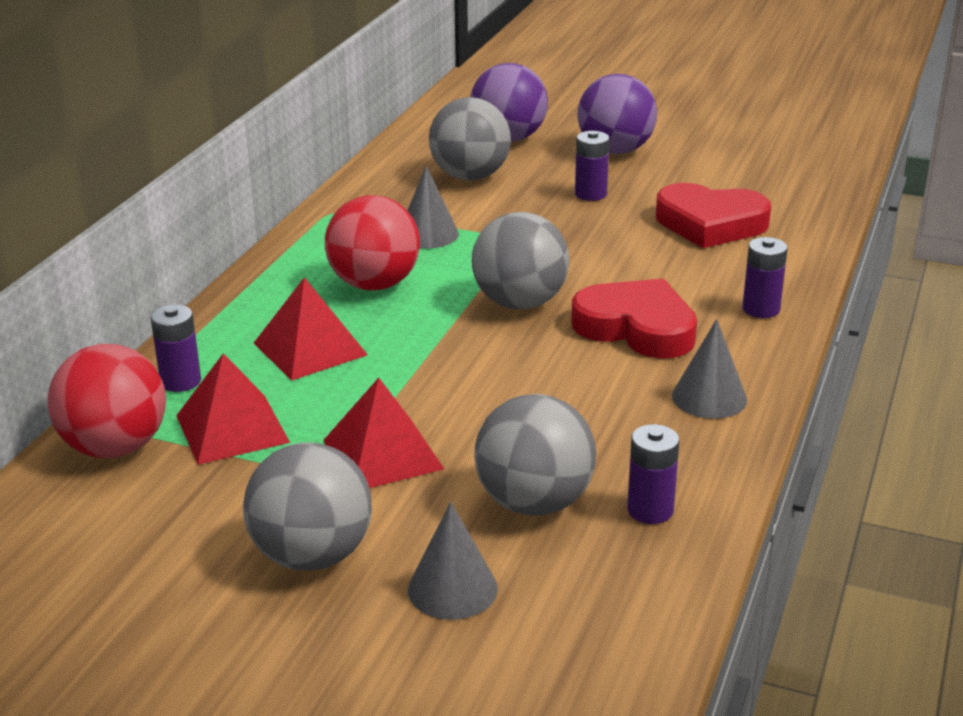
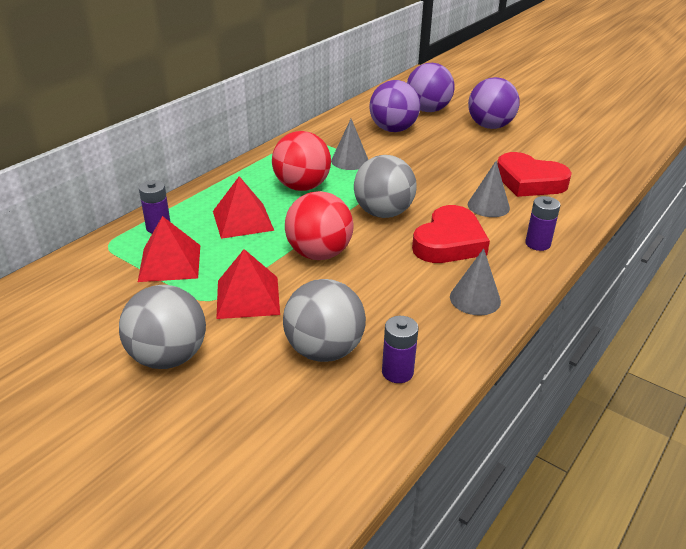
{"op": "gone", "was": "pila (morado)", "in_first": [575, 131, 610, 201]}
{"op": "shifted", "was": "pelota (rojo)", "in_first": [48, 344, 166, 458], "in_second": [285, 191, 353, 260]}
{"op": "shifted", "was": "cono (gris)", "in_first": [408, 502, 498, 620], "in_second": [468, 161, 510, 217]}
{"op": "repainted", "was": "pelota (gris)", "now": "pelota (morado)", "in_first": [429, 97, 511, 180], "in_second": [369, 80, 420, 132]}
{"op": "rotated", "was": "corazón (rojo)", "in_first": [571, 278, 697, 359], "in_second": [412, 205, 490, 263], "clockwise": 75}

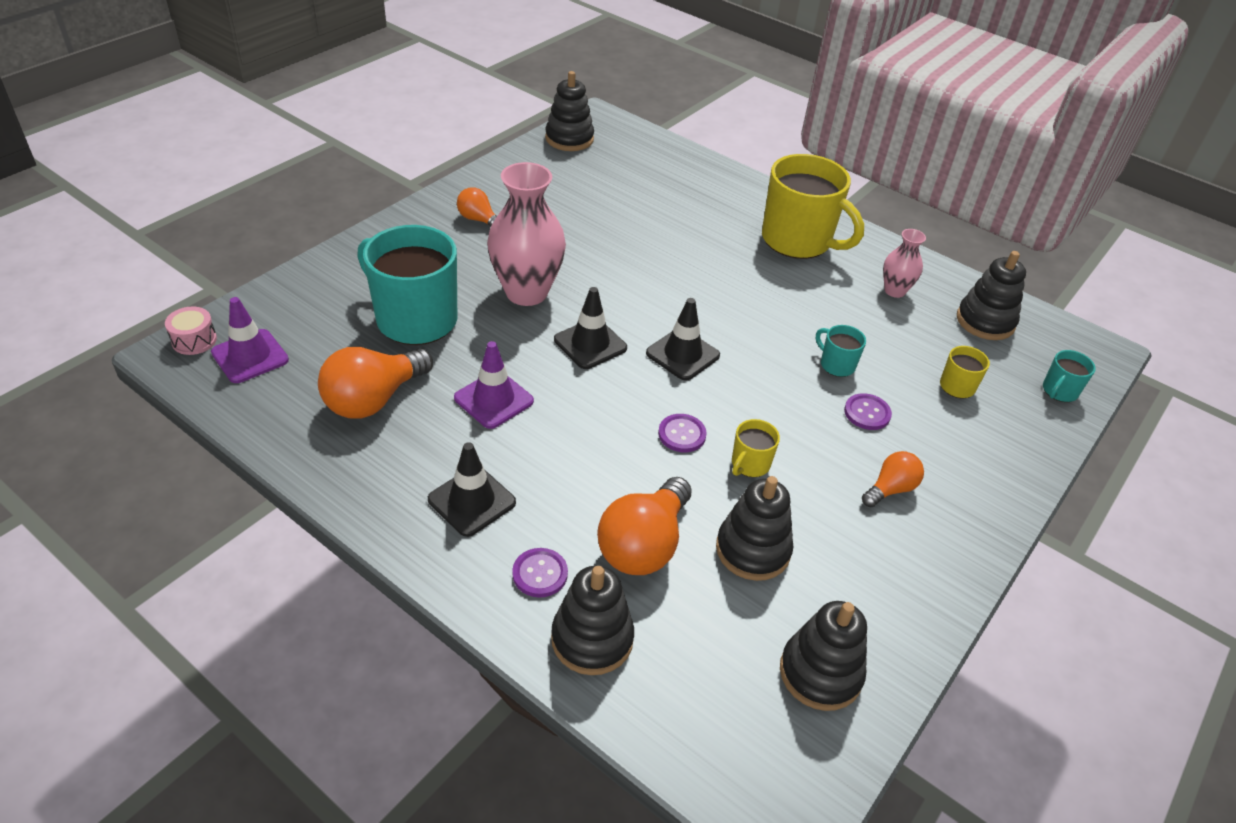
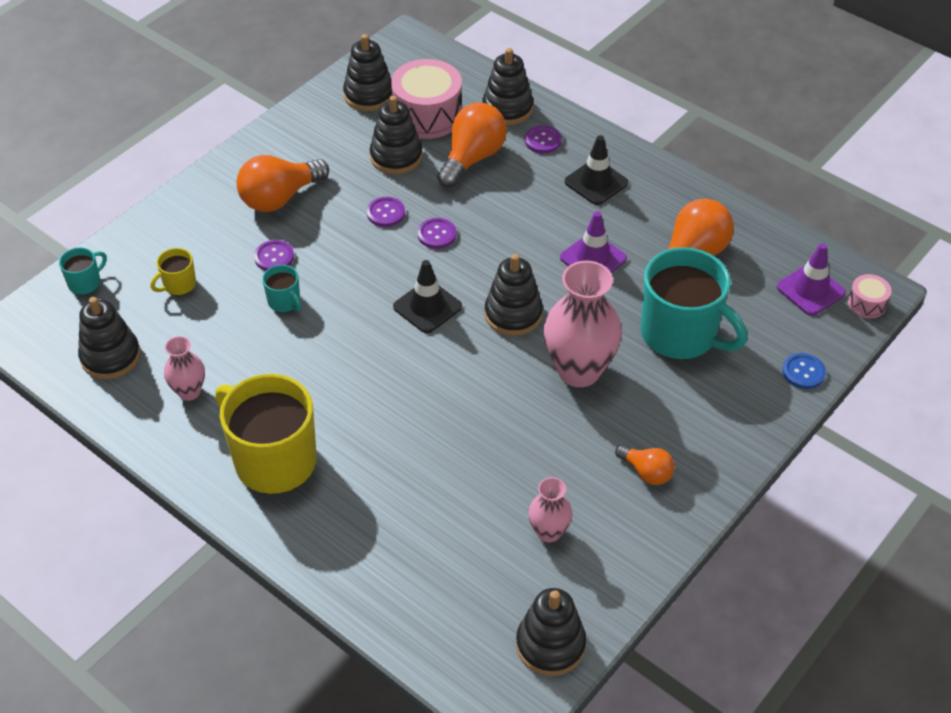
{"op": "new", "now": "tambor (rosa)", "in_second": [391, 59, 462, 139]}
{"op": "new", "now": "florero (rosa)", "in_second": [528, 477, 572, 543]}
{"op": "new", "now": "botón (azul)", "in_second": [782, 353, 826, 389]}
{"op": "swapped", "was": "cono de tráfico (negro)", "now": "juguete apilable (negro)", "in_first": [554, 287, 627, 369], "in_second": [485, 254, 543, 336]}
{"op": "swapped", "was": "taza (amarillo)", "now": "botón (morado)", "in_first": [732, 419, 780, 477], "in_second": [367, 197, 405, 227]}
{"op": "scaled", "was": "bombilla (naranja)", "in_first": [862, 451, 924, 507], "in_second": [236, 155, 329, 212], "ratio": 1.79}

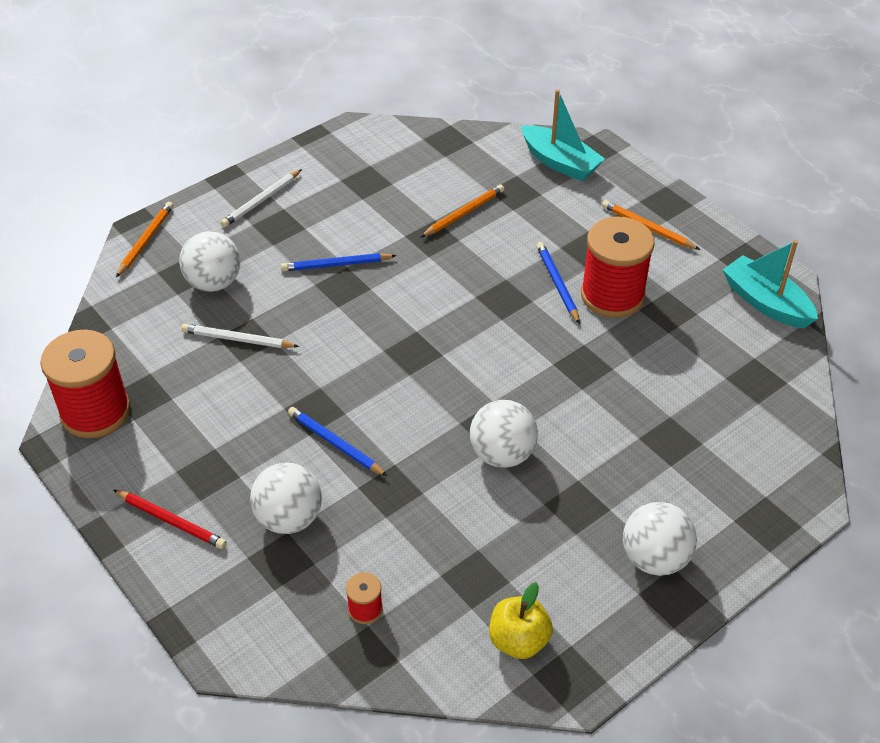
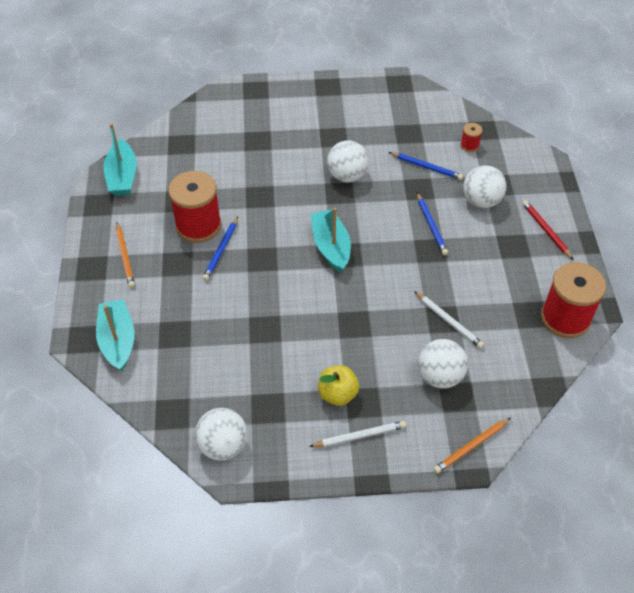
{"op": "gone", "was": "lápiz (naranja)", "in_first": [421, 185, 504, 237]}
{"op": "new", "now": "barco (turquesa)", "in_second": [311, 208, 351, 273]}
{"op": "shifted", "was": "lápiz (azul)", "in_first": [281, 253, 397, 271], "in_second": [389, 152, 463, 180]}
{"op": "shifted", "was": "manzana (amarillo)", "in_first": [489, 582, 553, 659], "in_second": [318, 366, 359, 406]}
{"op": "shifted", "was": "pelota (blanco)", "in_first": [623, 502, 697, 576], "in_second": [195, 408, 247, 460]}

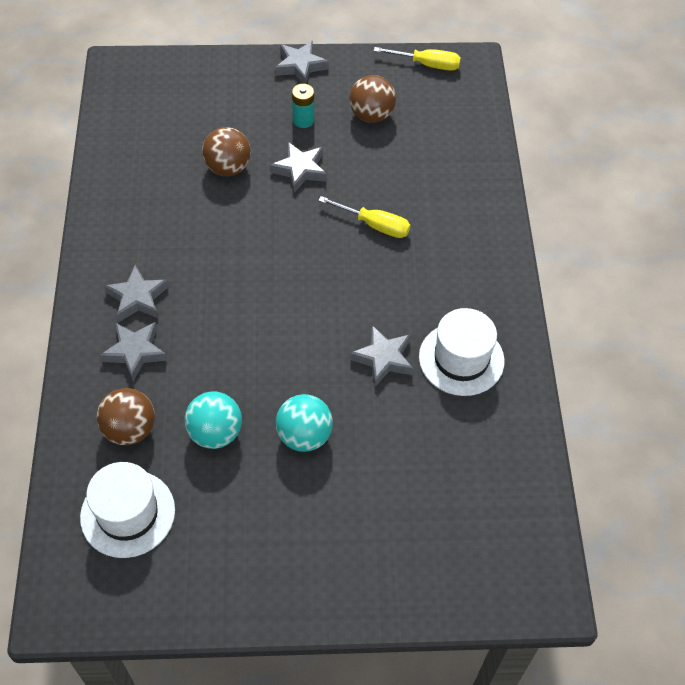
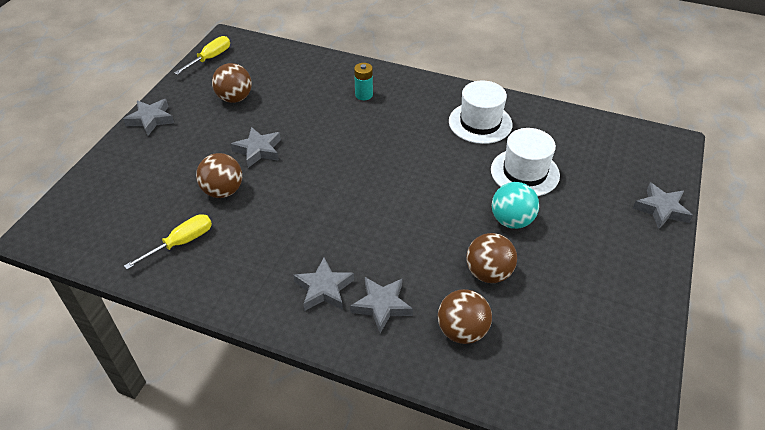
{"op": "shifted", "was": "sombrero (blanco)", "in_first": [80, 462, 175, 558], "in_second": [491, 128, 560, 196]}
{"op": "shifted", "was": "pila (turquesa)", "in_first": [292, 84, 314, 128], "in_second": [354, 63, 373, 100]}
{"op": "shifted", "was": "destornillador (amarillo)", "in_first": [318, 196, 410, 238], "in_second": [124, 214, 212, 270]}
{"op": "shifted", "was": "estrella (gris)", "in_first": [350, 325, 414, 387], "in_second": [633, 182, 693, 229]}
{"op": "repainted", "was": "pelota (turquesa)", "now": "pelota (marrón)", "in_first": [184, 391, 242, 449], "in_second": [466, 233, 517, 283]}

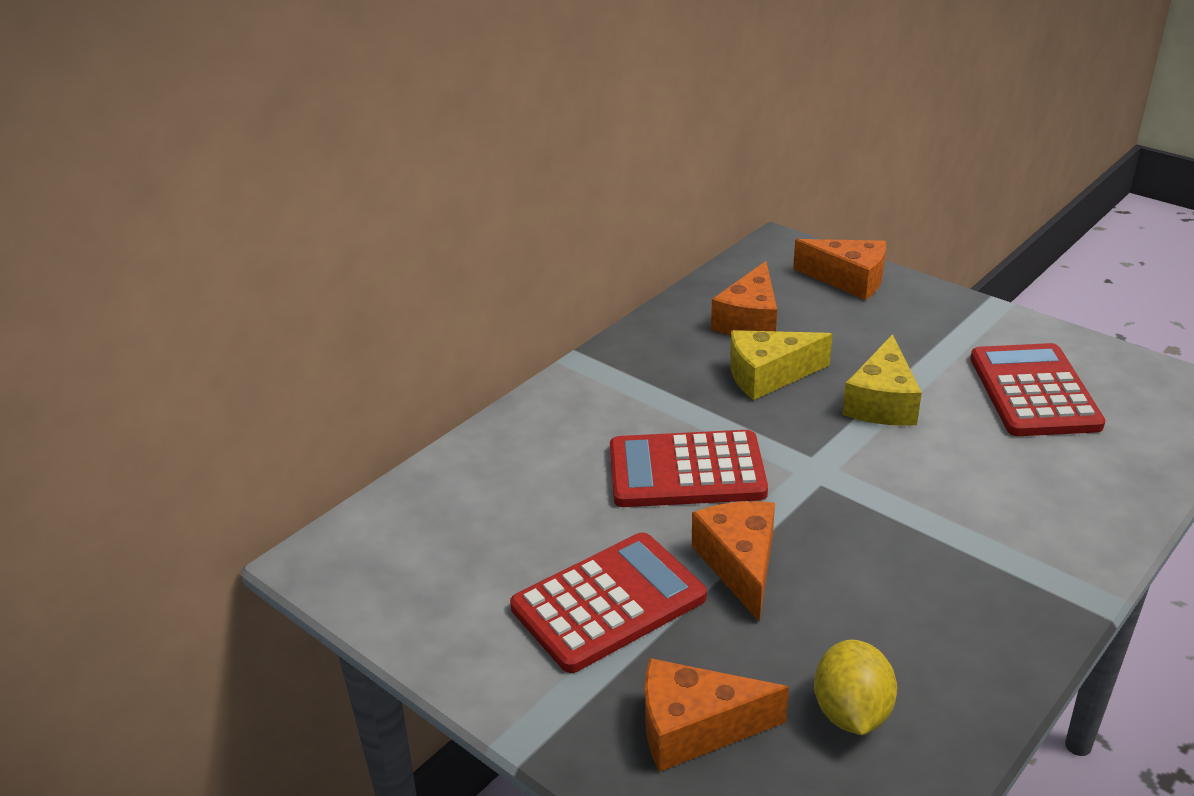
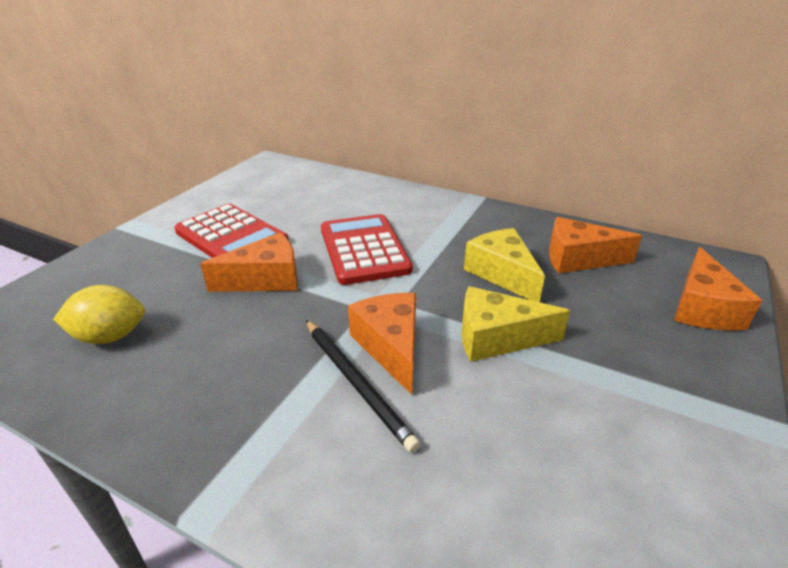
{"op": "gone", "was": "calculadora (rojo)", "in_first": [970, 343, 1106, 436]}
{"op": "new", "now": "lápiz (negro)", "in_second": [306, 320, 420, 453]}
{"op": "shifted", "was": "queso (naranja)", "in_first": [645, 658, 789, 772], "in_second": [348, 293, 416, 395]}

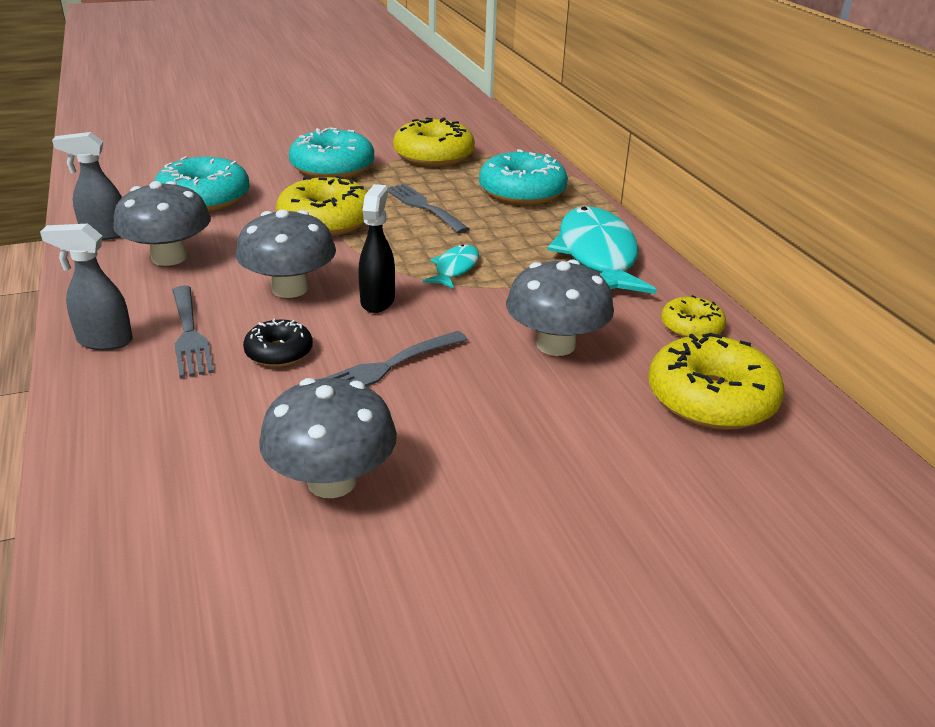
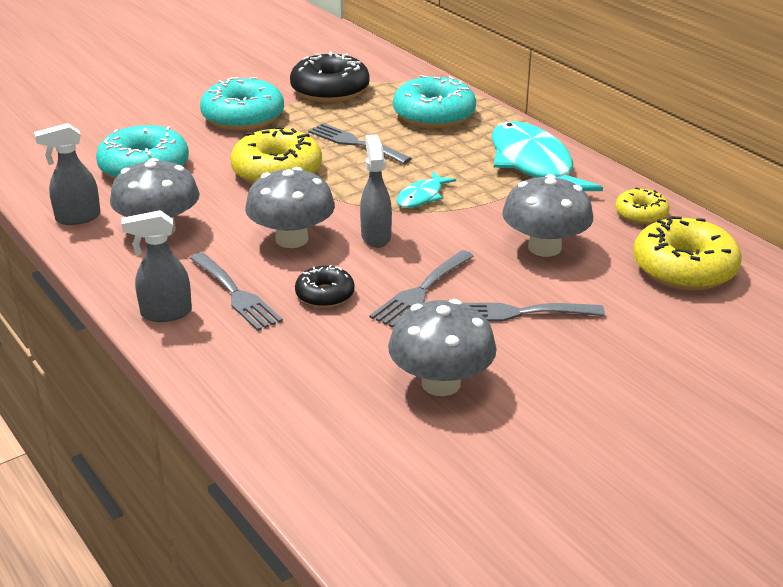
{"op": "new", "now": "tenedor (gris)", "in_second": [463, 303, 605, 322]}
{"op": "repainted", "was": "pulverizador (negro)", "now": "pulverizador (gris)", "in_first": [358, 184, 395, 313], "in_second": [360, 135, 392, 248]}
{"op": "repainted", "was": "rosquilla (amarillo)", "now": "rosquilla (negro)", "in_first": [393, 117, 475, 167], "in_second": [290, 51, 370, 103]}
{"op": "rotated", "was": "pez (turquesa)", "in_first": [423, 244, 479, 289], "in_second": [396, 171, 456, 208], "clockwise": -150}

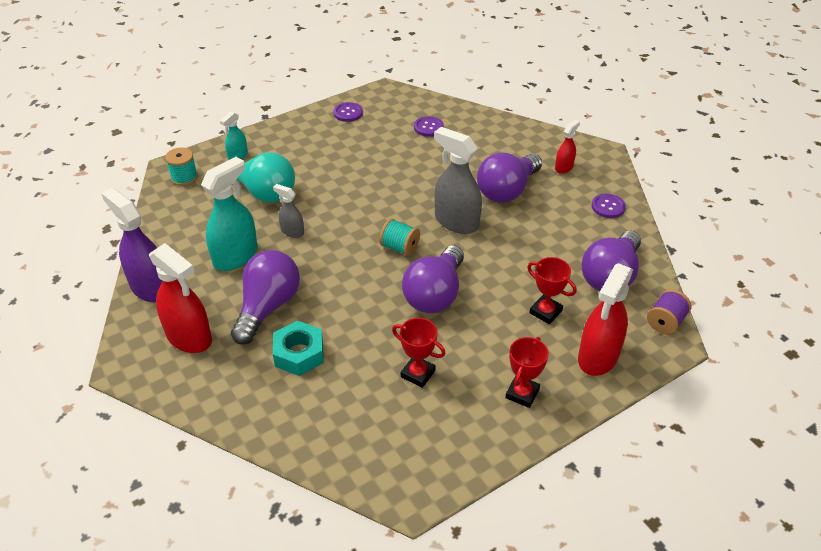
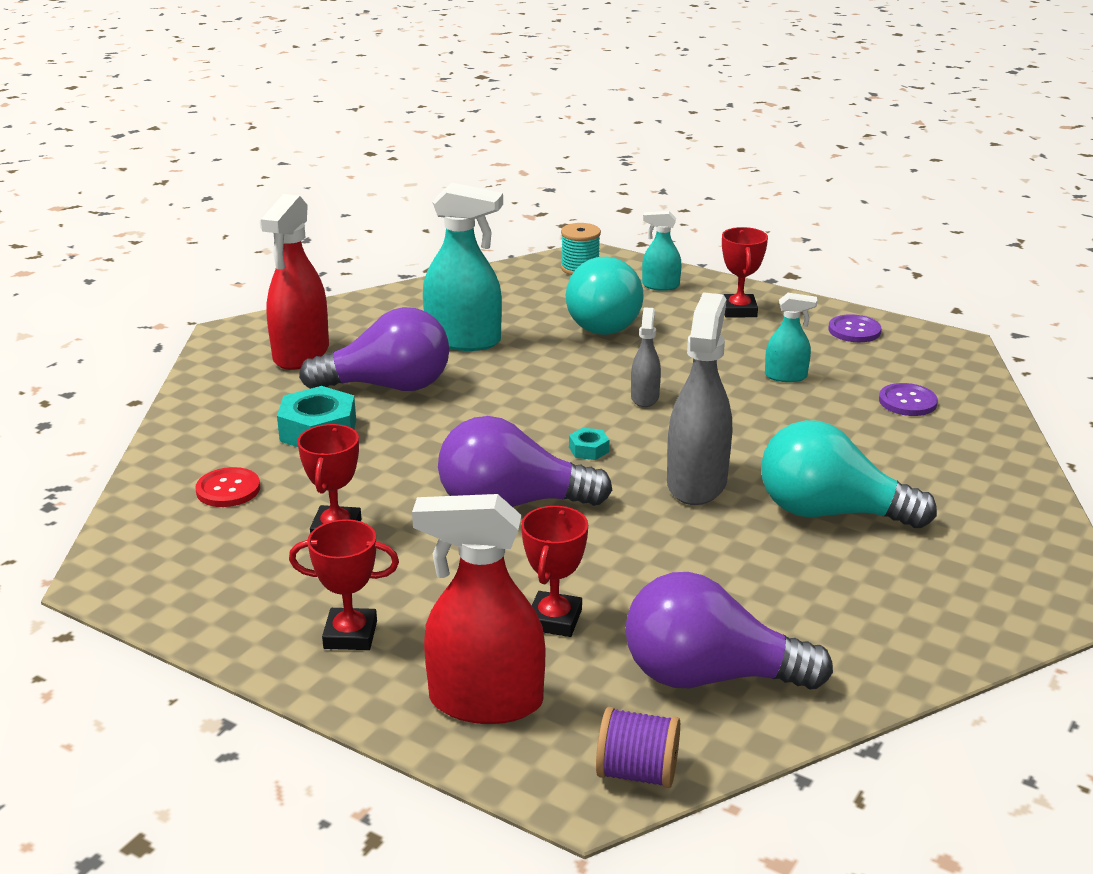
{"op": "gone", "was": "pulverizador (morado)", "in_first": [101, 188, 162, 302]}
{"op": "gone", "was": "pulverizador (rojo)", "in_first": [555, 119, 580, 174]}
{"op": "gone", "was": "botón (morado)", "in_first": [591, 194, 626, 218]}
{"op": "new", "now": "botón (rojo)", "in_second": [195, 467, 260, 507]}
{"op": "new", "now": "trofeo (rojo)", "in_second": [722, 227, 768, 317]}
{"op": "new", "now": "pulverizador (turquesa)", "in_second": [765, 293, 817, 382]}
{"op": "shifted", "was": "pulverizador (gris)", "in_first": [273, 184, 304, 238], "in_second": [631, 307, 661, 407]}
{"op": "swapped", "was": "carrete (turquesa)", "now": "tuerca (turquesa)", "in_first": [379, 218, 420, 256], "in_second": [569, 428, 609, 460]}
{"op": "repainted", "was": "bombilla (morado)", "now": "bombilla (turquesa)", "in_first": [477, 153, 542, 203], "in_second": [761, 420, 937, 528]}

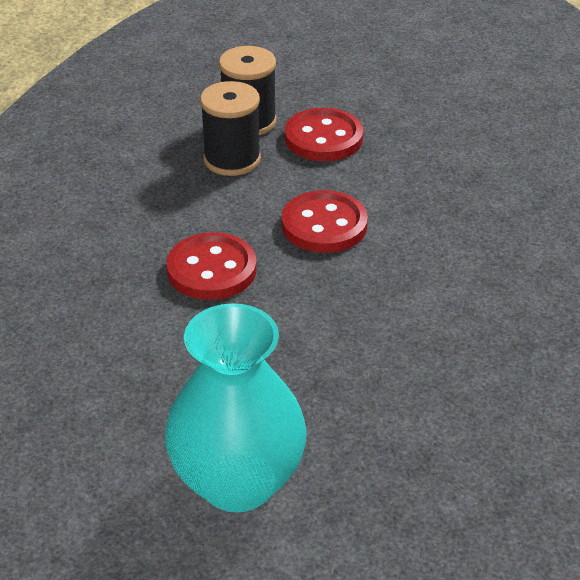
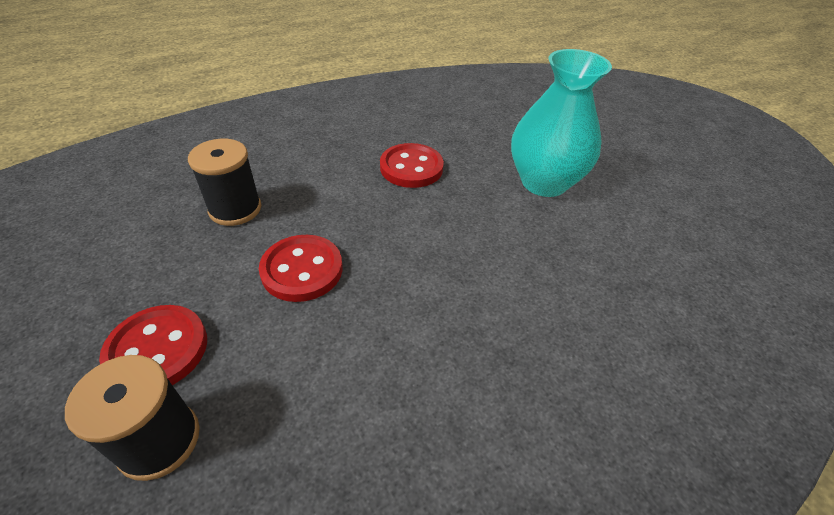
{"op": "shifted", "was": "botón (rojo)", "in_first": [166, 232, 257, 300], "in_second": [380, 143, 444, 188]}
{"op": "shifted", "was": "carrete (negro)", "in_first": [200, 81, 261, 176], "in_second": [188, 139, 261, 226]}

